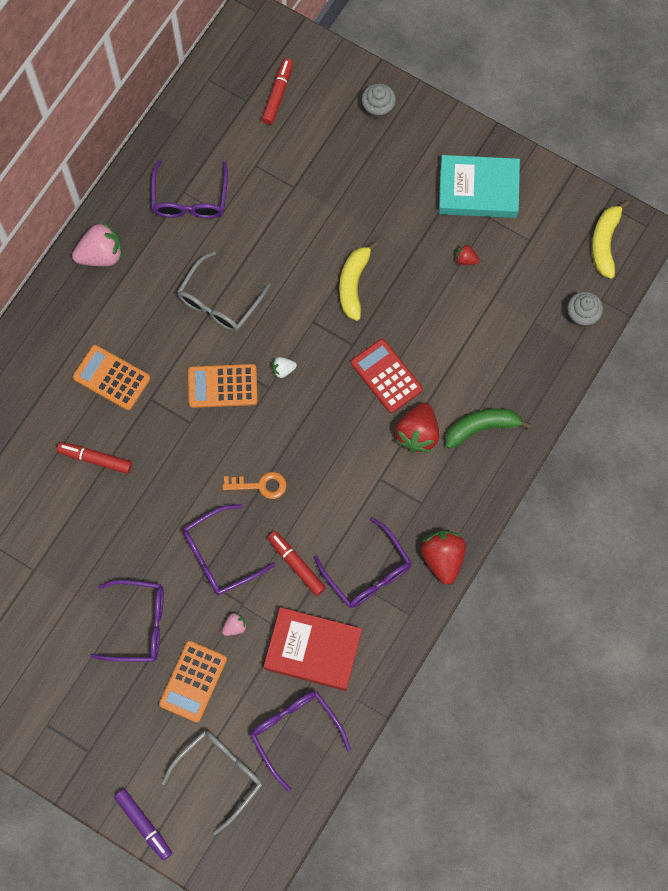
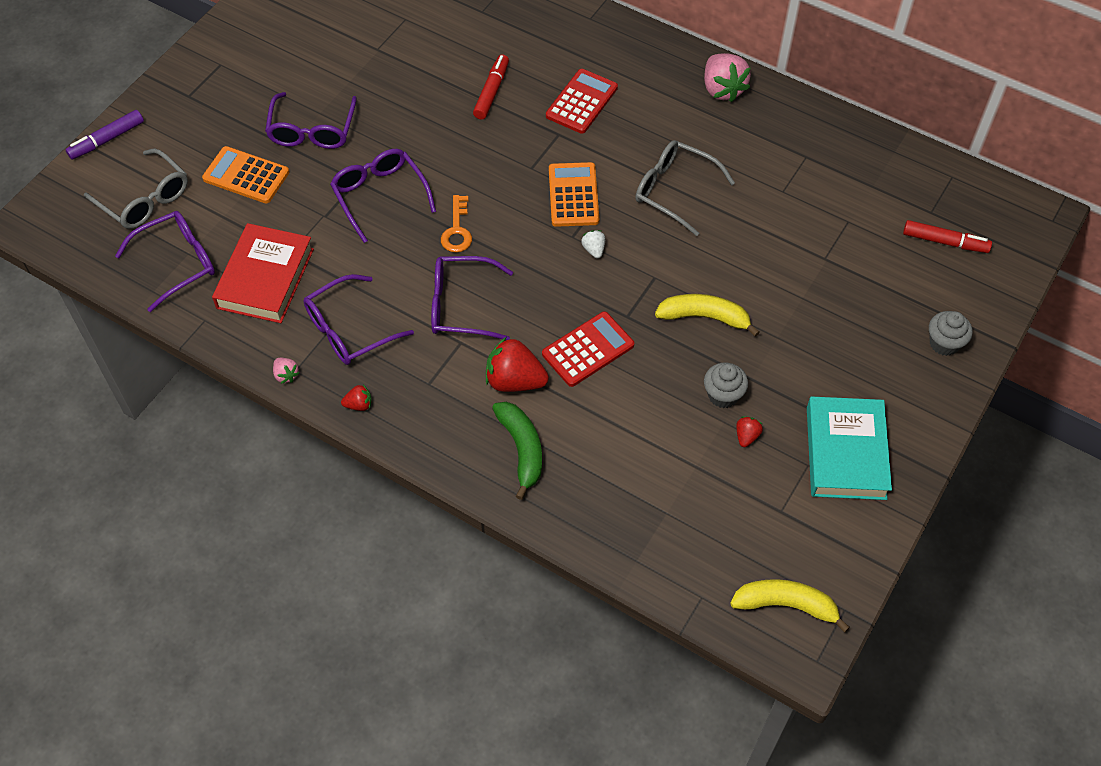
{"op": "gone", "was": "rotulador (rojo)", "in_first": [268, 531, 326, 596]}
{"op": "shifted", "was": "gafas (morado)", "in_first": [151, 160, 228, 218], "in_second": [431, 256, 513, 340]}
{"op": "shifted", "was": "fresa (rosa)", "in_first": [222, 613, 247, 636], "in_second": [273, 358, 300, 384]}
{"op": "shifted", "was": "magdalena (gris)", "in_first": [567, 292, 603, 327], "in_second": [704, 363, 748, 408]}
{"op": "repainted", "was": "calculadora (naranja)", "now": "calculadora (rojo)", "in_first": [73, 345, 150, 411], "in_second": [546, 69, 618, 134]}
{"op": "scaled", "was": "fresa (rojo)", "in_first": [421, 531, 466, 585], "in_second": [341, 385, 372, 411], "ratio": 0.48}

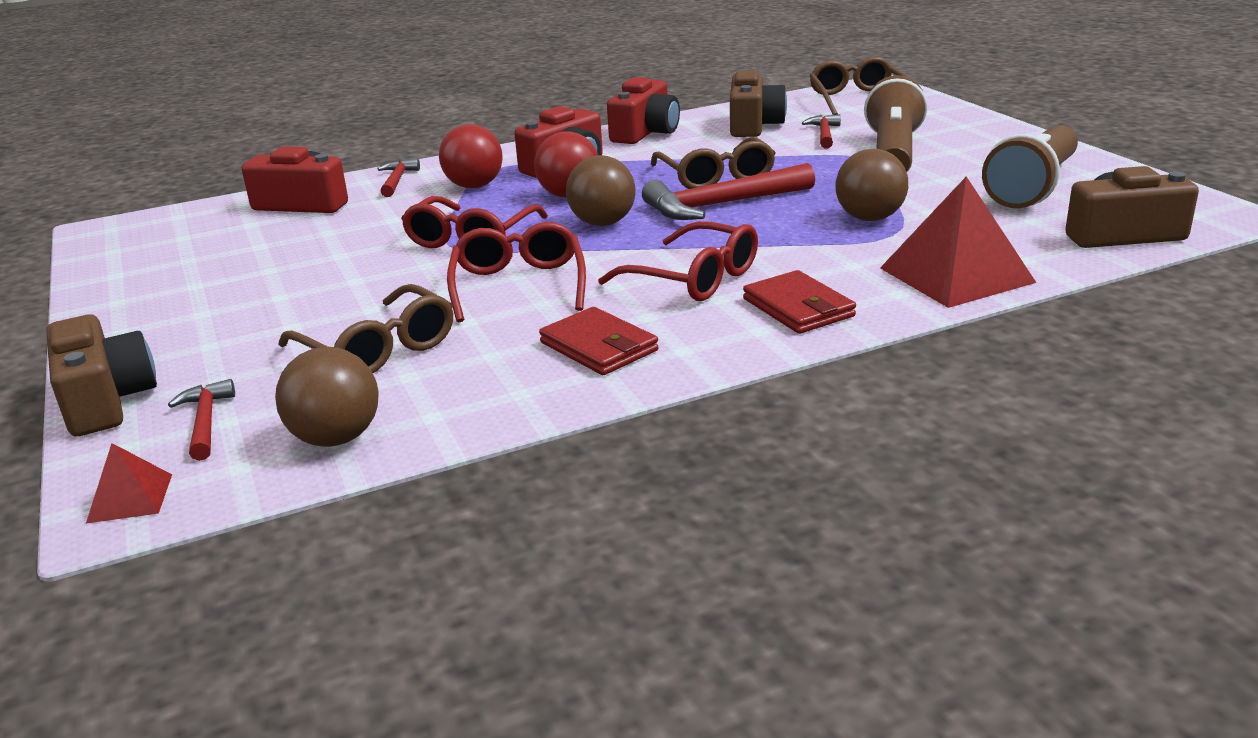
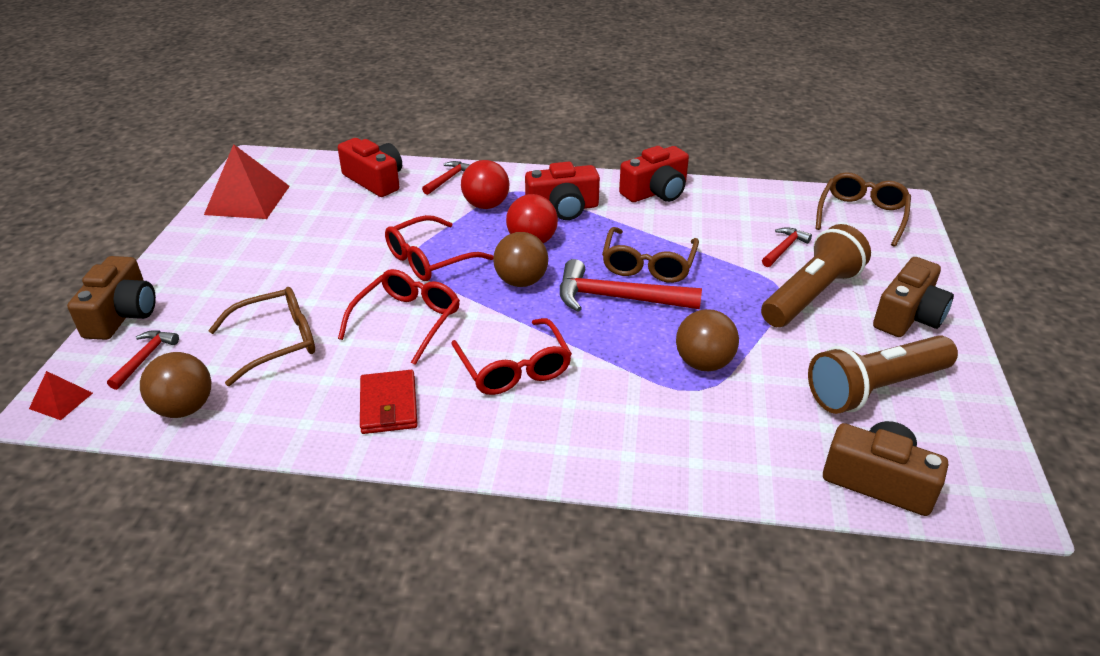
{"op": "gone", "was": "cartera (rojo)", "in_first": [743, 270, 856, 334]}
{"op": "shifted", "was": "cámara (marrón)", "in_first": [730, 71, 787, 137], "in_second": [873, 257, 954, 337]}
{"op": "shifted", "was": "pirámide (rojo)", "in_first": [880, 176, 1036, 308], "in_second": [204, 144, 290, 219]}
{"op": "rotated", "was": "gafas (marrón)", "in_first": [279, 284, 453, 373], "in_second": [208, 287, 315, 386], "clockwise": -105}

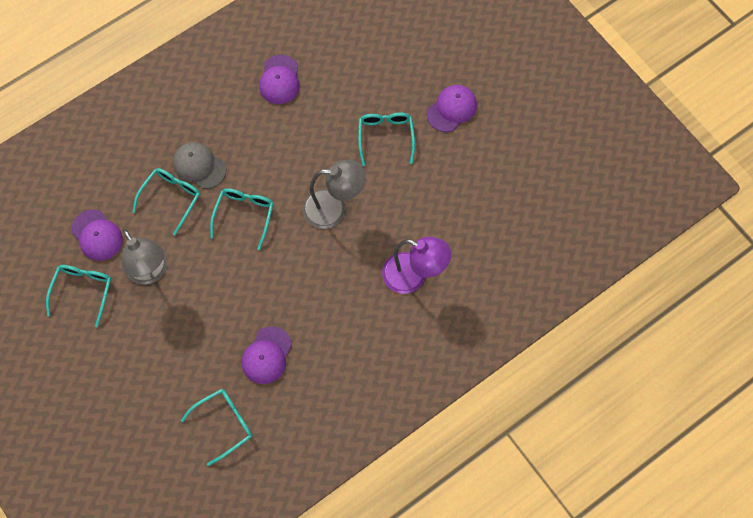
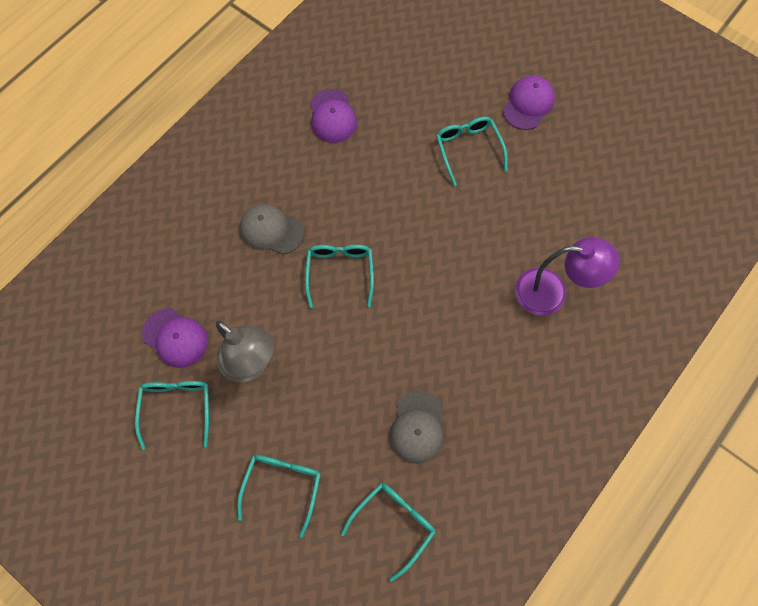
{"op": "gone", "was": "lámpara (gris)", "in_first": [303, 160, 366, 229]}
{"op": "shifted", "was": "gafas (turquesa)", "in_first": [132, 168, 200, 236], "in_second": [237, 455, 321, 538]}
{"op": "repainted", "was": "gorra (morado)", "now": "gorra (gris)", "in_first": [242, 326, 292, 384], "in_second": [390, 391, 443, 463]}

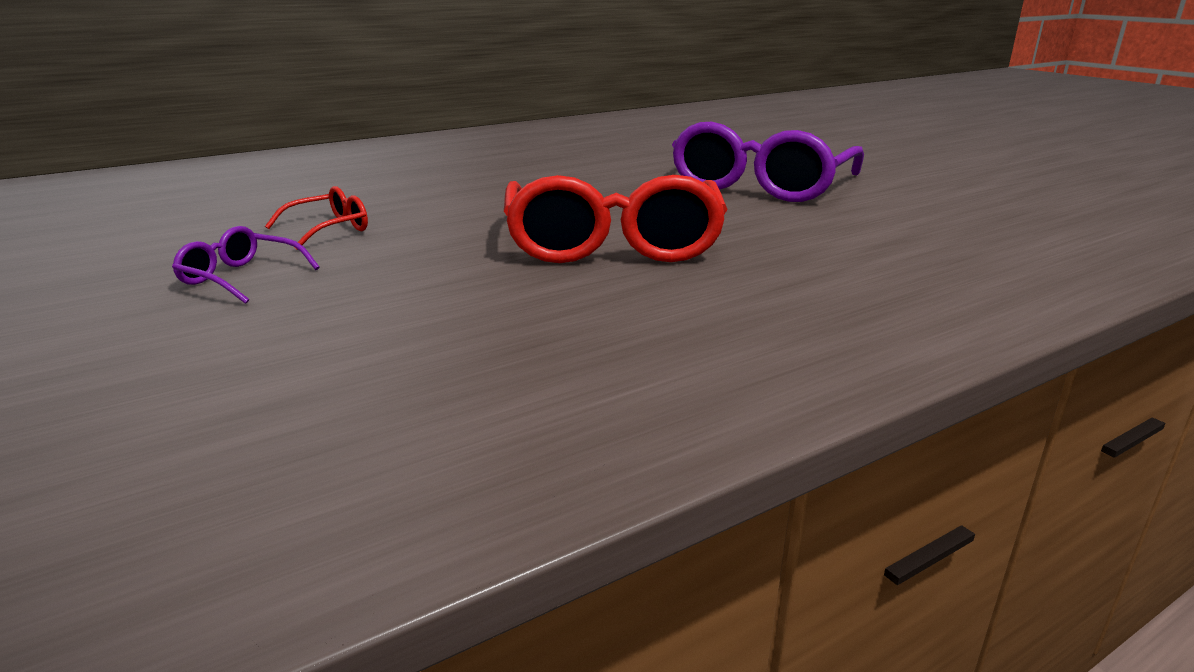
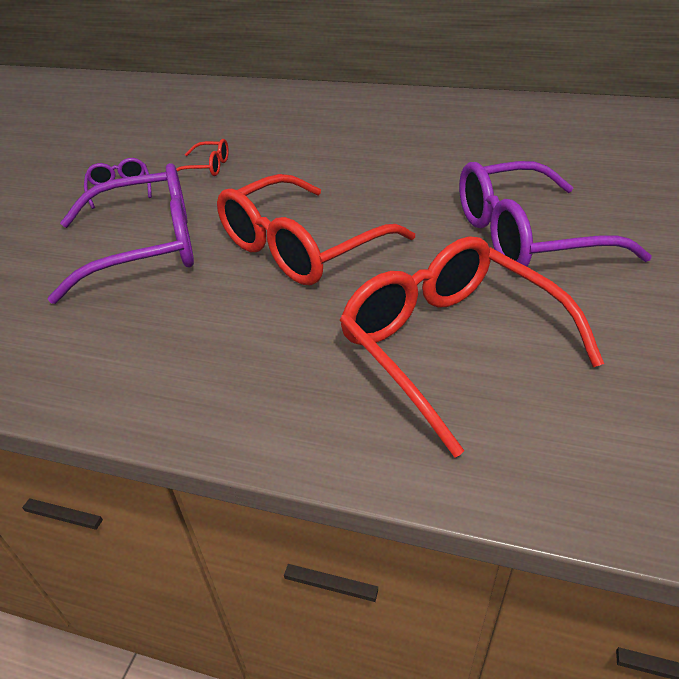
{"op": "new", "now": "gafas (morado)", "in_second": [47, 163, 194, 304]}
{"op": "new", "now": "gafas (rojo)", "in_second": [339, 236, 604, 457]}

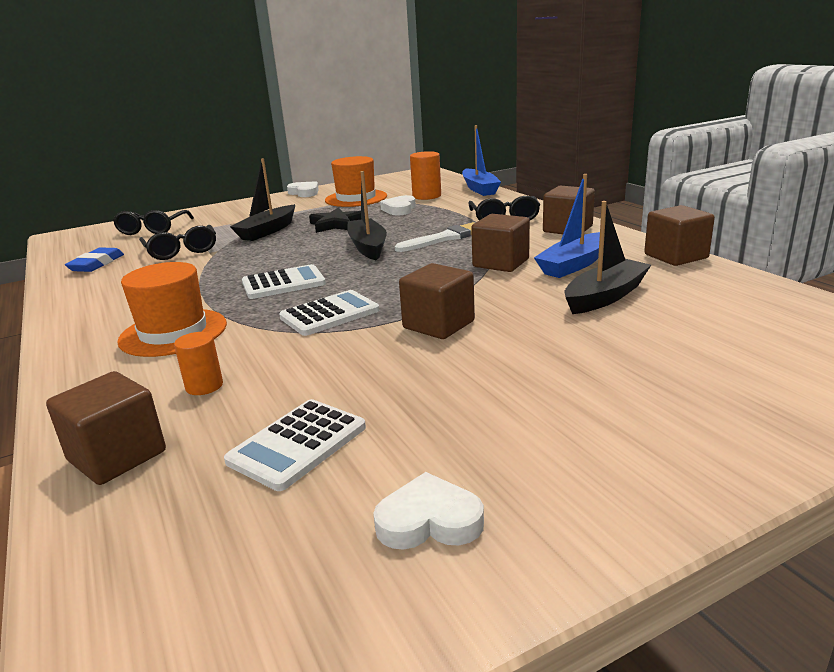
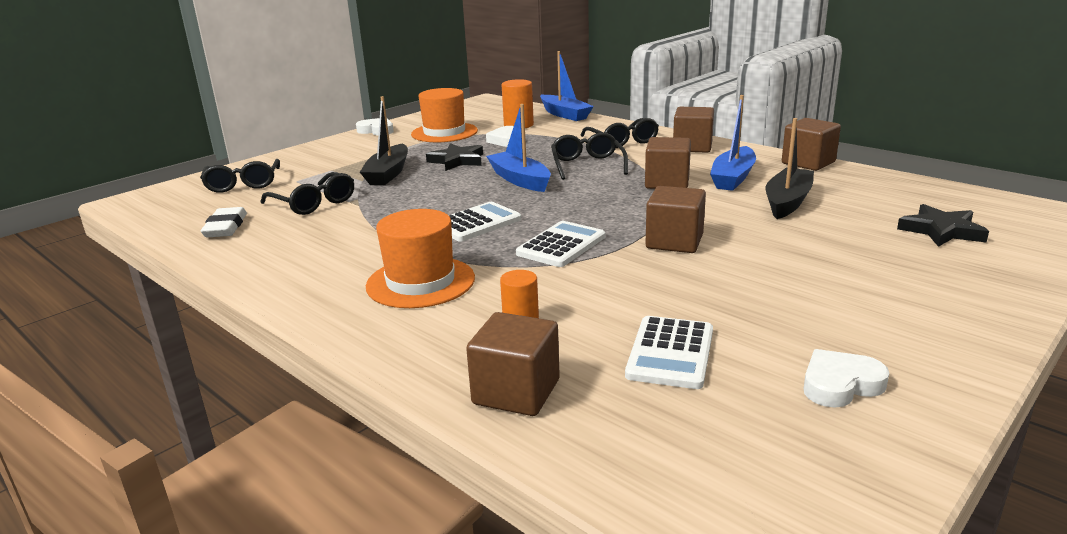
{"op": "new", "now": "estrella (negro)", "in_second": [897, 204, 989, 247]}
{"op": "swapped", "was": "pincel (blanco)", "now": "gafas (negro)", "in_first": [395, 222, 475, 252], "in_second": [551, 132, 628, 180]}
{"op": "repainted", "was": "goma de borrar (azul)", "now": "goma de borrar (blanco)", "in_first": [65, 248, 124, 272], "in_second": [201, 207, 247, 237]}
{"op": "repainted", "was": "barco (negro)", "now": "barco (azul)", "in_first": [347, 171, 387, 260], "in_second": [486, 104, 551, 192]}

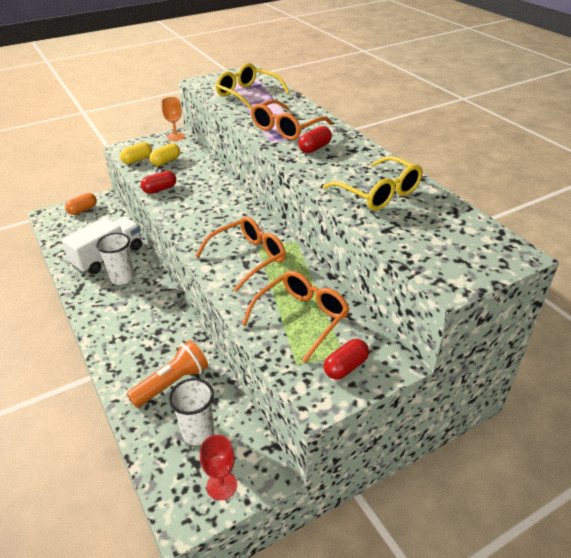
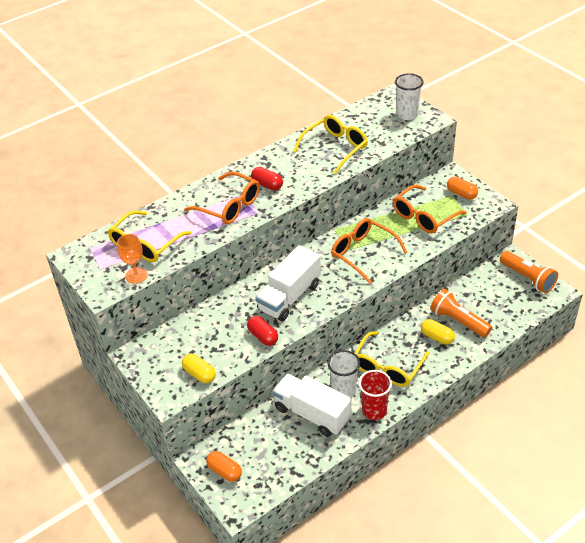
{"op": "new", "now": "camión (blanco)", "in_second": [255, 245, 321, 321]}
{"op": "new", "now": "gafas (amarillo)", "in_second": [355, 331, 429, 387]}
{"op": "new", "now": "vaso (rojo)", "in_second": [359, 370, 392, 420]}
{"op": "shifted", "was": "cápsula (amarillo)", "in_first": [149, 143, 180, 166], "in_second": [421, 319, 455, 344]}
{"op": "shifted", "was": "copa (naranja)", "in_first": [161, 97, 185, 141], "in_second": [117, 234, 148, 284]}
{"op": "shifted", "was": "vaso (blanco)", "in_first": [169, 378, 214, 445], "in_second": [395, 73, 423, 120]}
{"op": "swapped", "was": "copa (rojo)", "now": "lámpara de mano (naranja)", "in_first": [200, 435, 237, 500], "in_second": [500, 251, 558, 293]}
{"op": "repainted", "was": "cápsula (rojo)", "now": "cápsula (naranja)", "in_first": [324, 339, 369, 380], "in_second": [447, 177, 478, 200]}
{"op": "rotated", "was": "gafas (naranja)", "in_first": [242, 271, 350, 363], "in_second": [393, 185, 467, 233], "clockwise": -75}

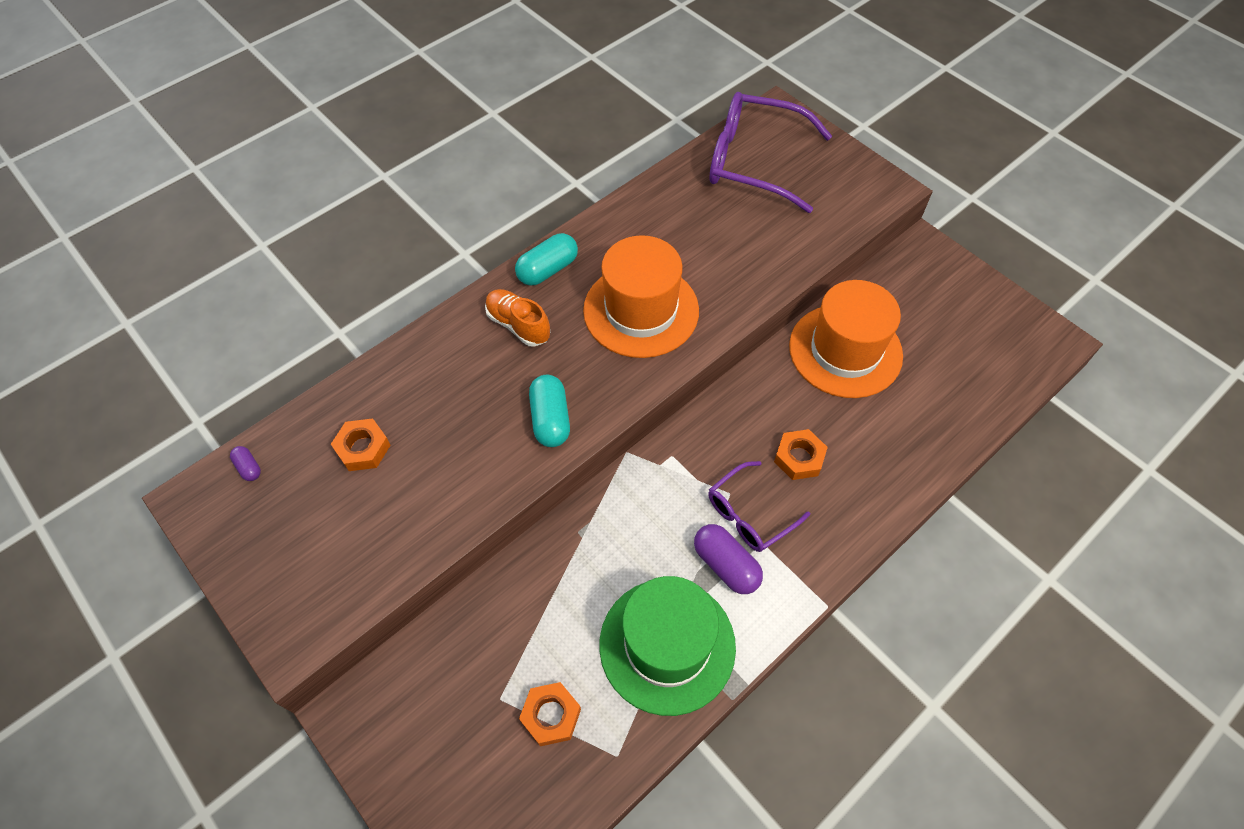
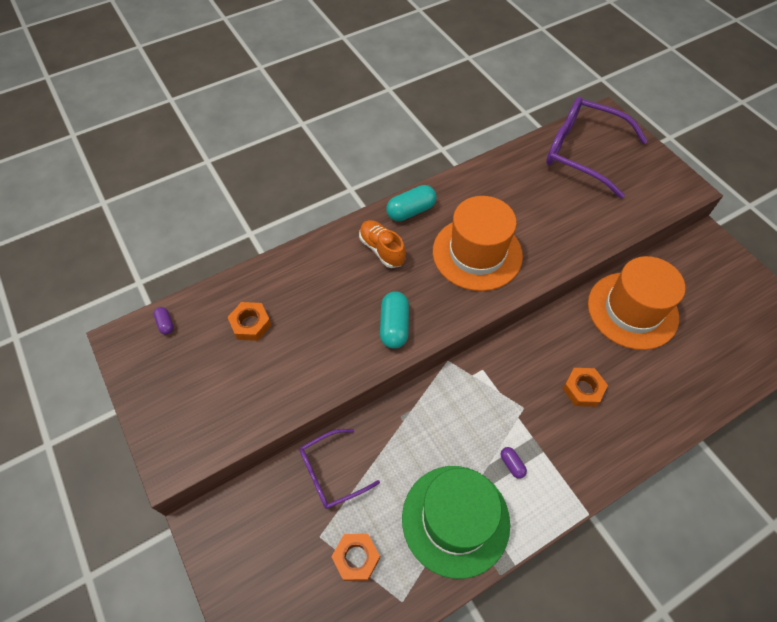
{"op": "shifted", "was": "gafas (morado)", "in_first": [708, 461, 810, 552], "in_second": [300, 429, 380, 509]}
{"op": "scaled", "was": "cápsula (morado)", "in_first": [694, 524, 763, 594], "in_second": [500, 447, 527, 479], "ratio": 0.52}

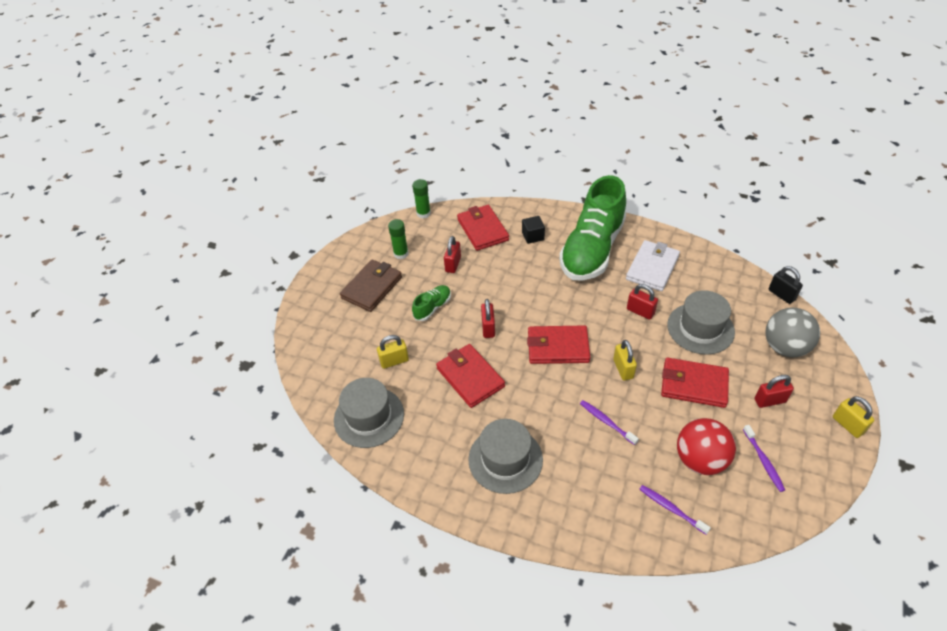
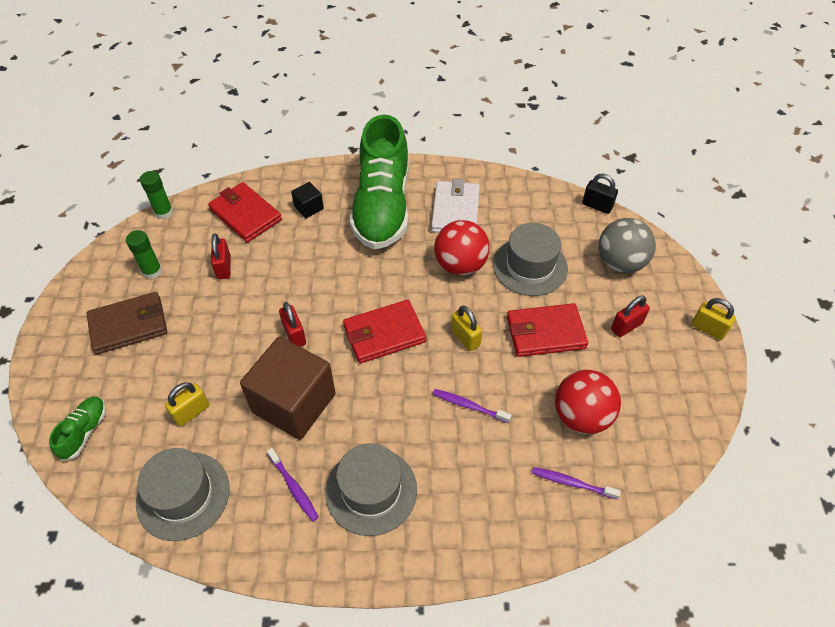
{"op": "shifted", "was": "zapato (verde)", "in_first": [412, 285, 451, 321], "in_second": [49, 397, 106, 461]}
{"op": "shifted", "was": "cepillo de dientes (morado)", "in_first": [743, 425, 785, 492], "in_second": [267, 448, 319, 521]}
{"op": "swapped", "was": "cartera (rojo)", "now": "cubo (marrón)", "in_first": [436, 344, 505, 408], "in_second": [240, 336, 336, 440]}
{"op": "swapped", "was": "candado (rojo)", "now": "pelota (rojo)", "in_first": [627, 284, 658, 320], "in_second": [434, 220, 490, 276]}
{"op": "rotated", "was": "cartera (marrón)", "in_first": [340, 260, 402, 312], "in_second": [87, 292, 167, 355], "clockwise": 60}

